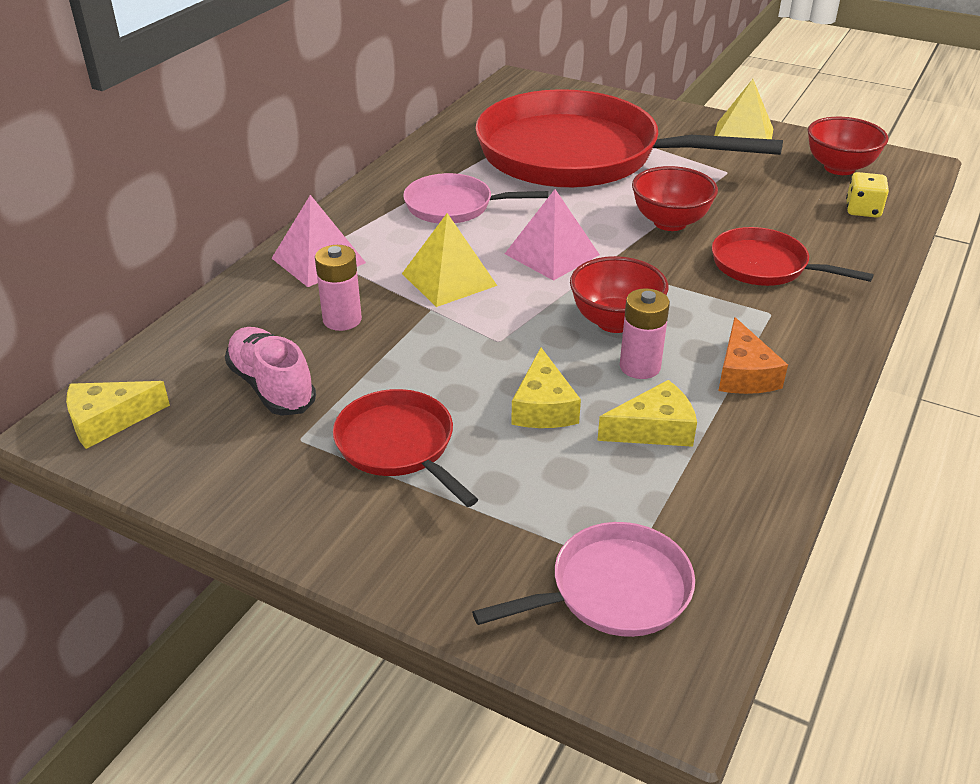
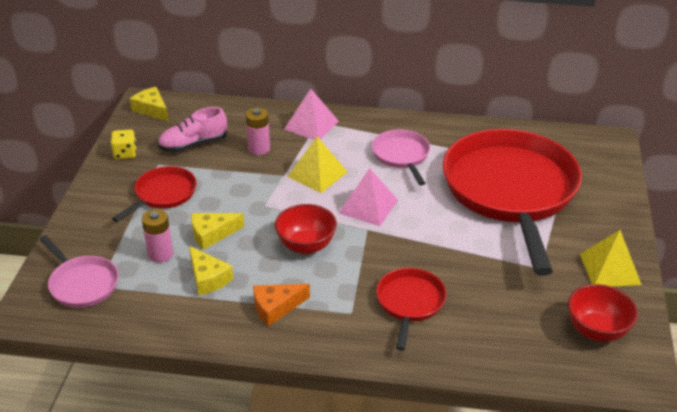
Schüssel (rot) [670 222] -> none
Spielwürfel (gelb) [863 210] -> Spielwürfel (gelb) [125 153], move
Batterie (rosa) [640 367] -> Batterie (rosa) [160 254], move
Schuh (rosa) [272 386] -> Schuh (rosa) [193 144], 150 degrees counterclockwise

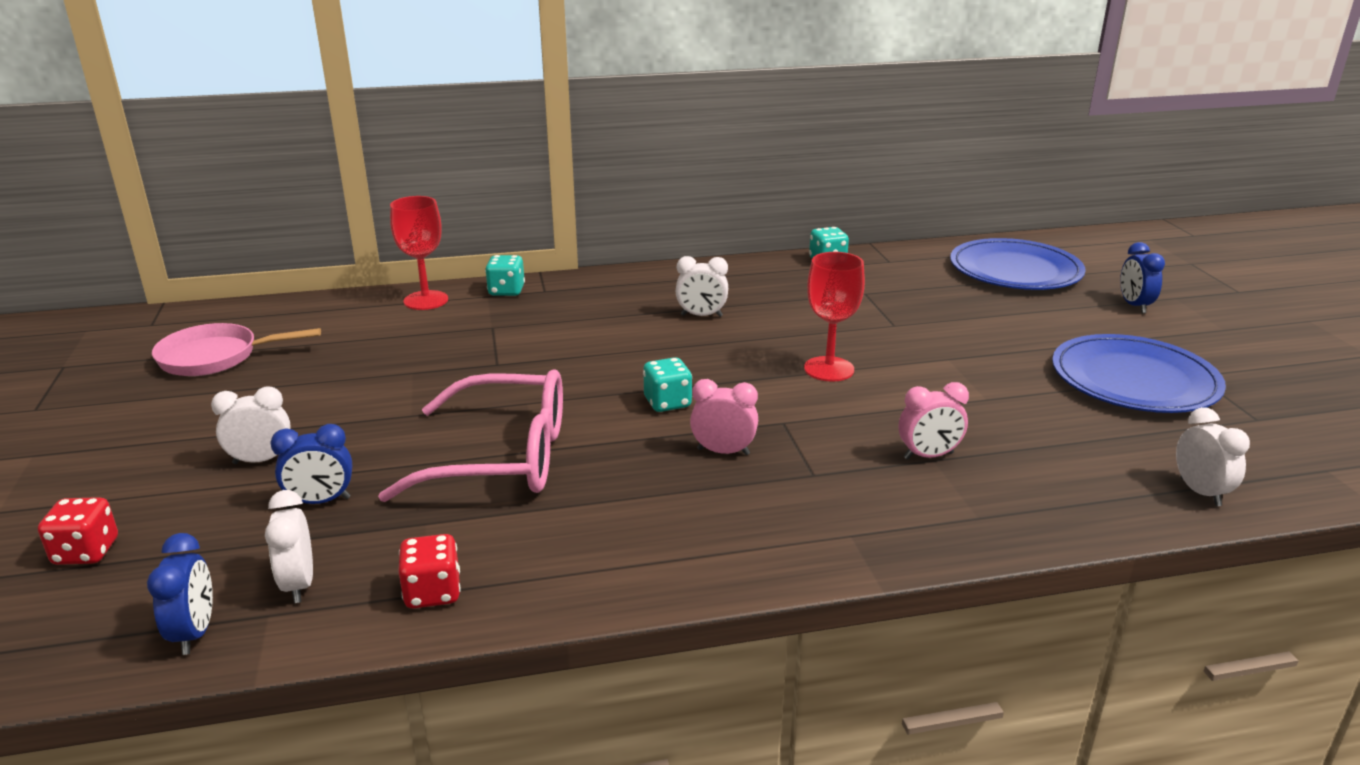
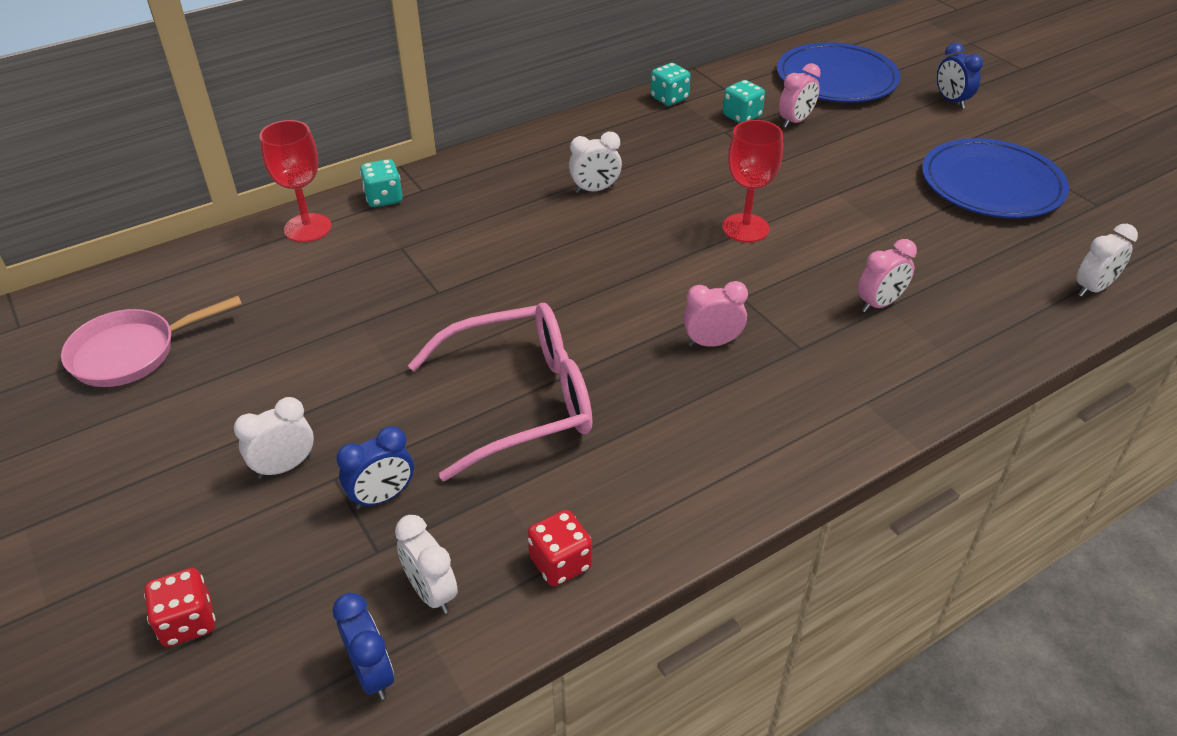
Spielwürfel (türkis) [667 403] -> Spielwürfel (türkis) [742 116], move
Wecker (weiß) [1200 492] -> Wecker (weiß) [1093 288], 90 degrees clockwise
none -> Wecker (rosa) [795 121]

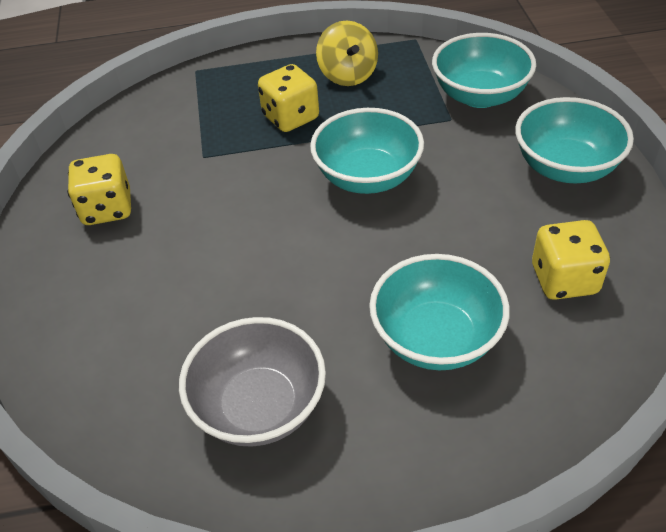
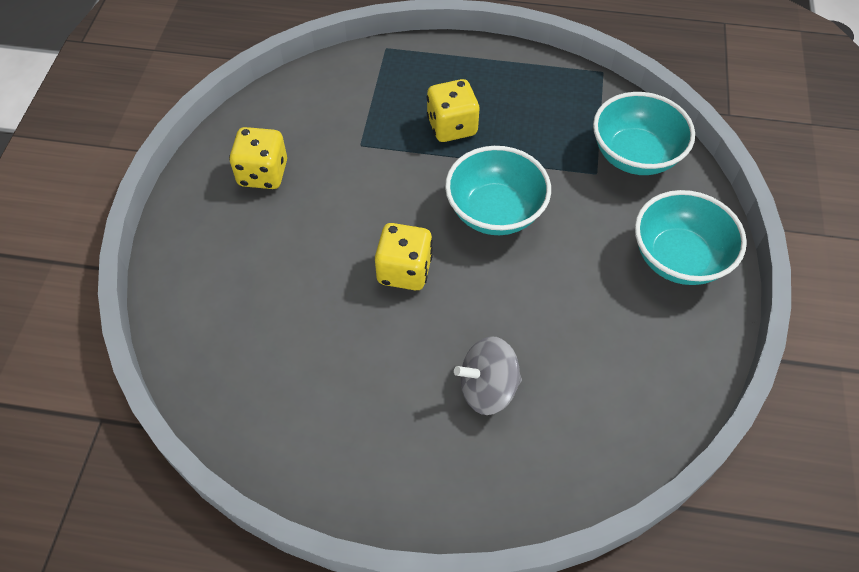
Kreisel (gelb) [348 75] -> none
Spielwürfel (gelb) [564 280] -> Spielwürfel (gelb) [404 271], move
Schüssel (türkis) [436 338] -> Kreisel (grau) [487 388]
Schüssel (grau) [259 407] -> none

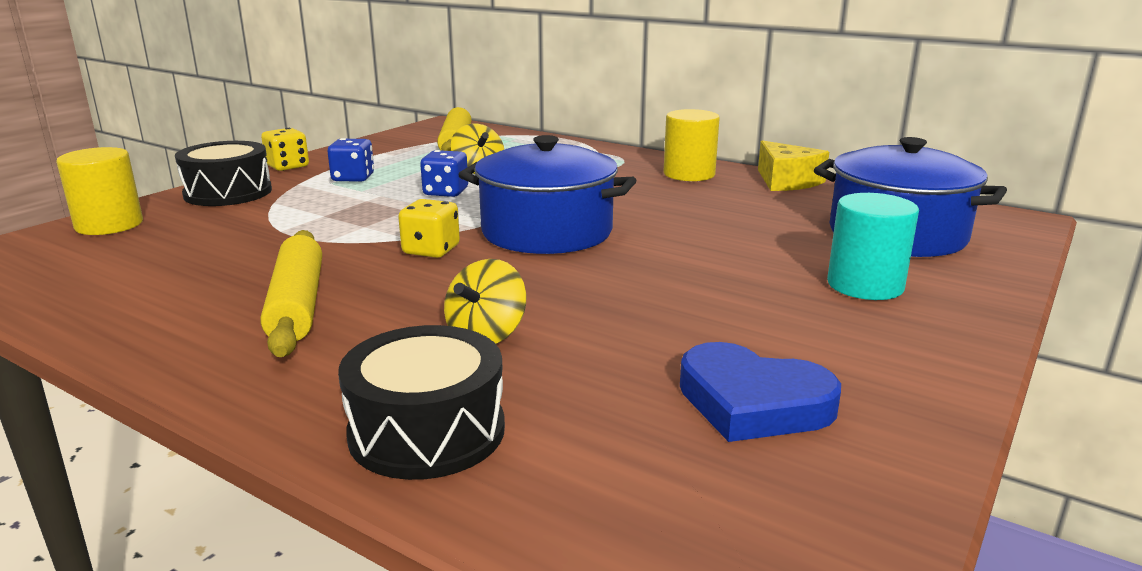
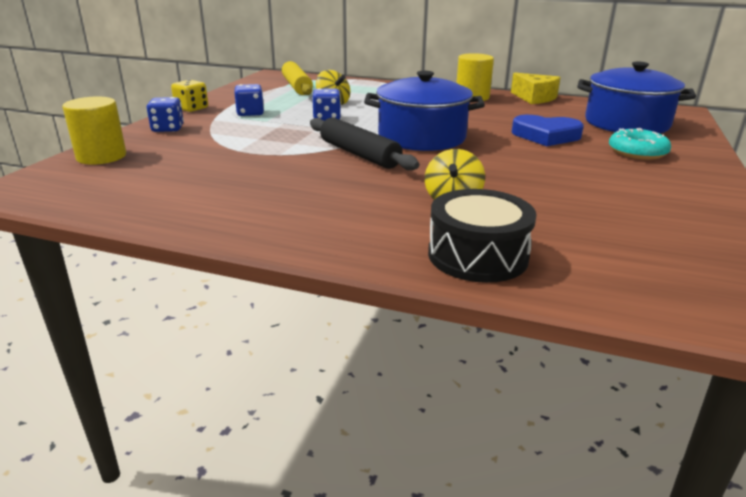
Trommel (schwarz) [228 193] -> Spielwürfel (blau) [168 129]
Vollzylinder (türkis) [865 285] -> Donut (türkis) [637 152]
Spielwürfel (gelb) [431 250] -> Nudelholz (schwarz) [359 154]
Nudelholz (gelb) [297 305] -> none
Herz (blau) [752 402] -> Herz (blau) [546 136], move

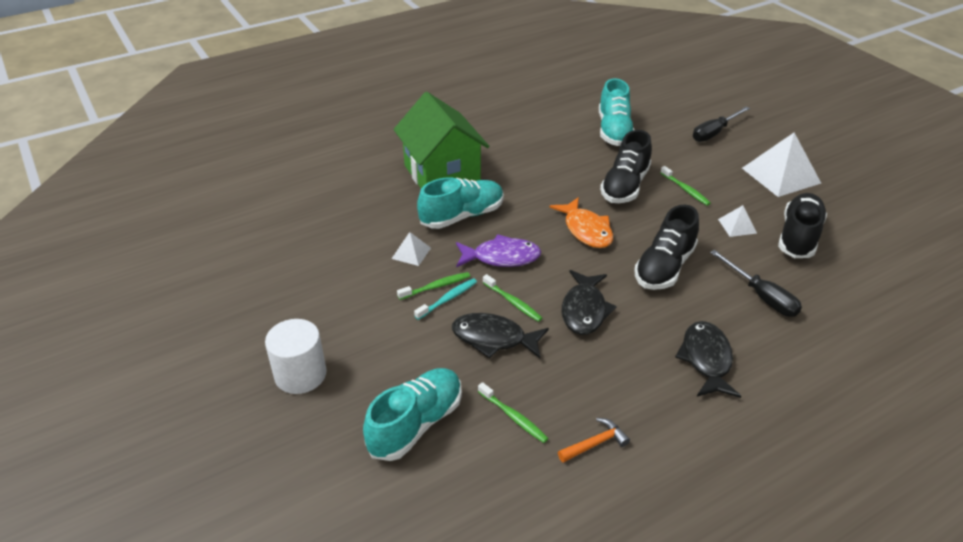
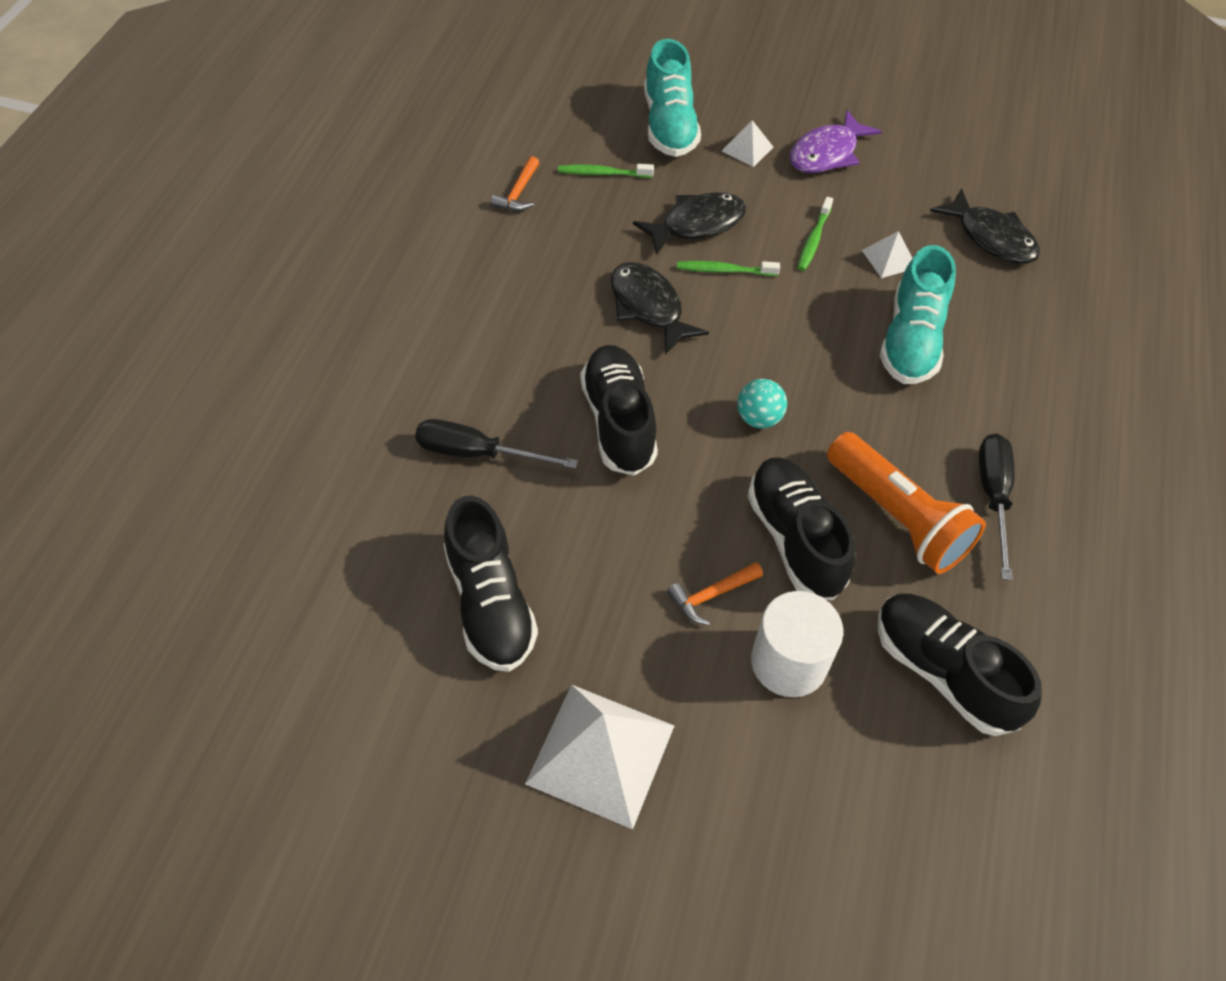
Schuh (türkis) [614 131] -> Schuh (schwarz) [943 672]
Haus (grün) [442 174] -> none
Schraubenzieher (schwarz) [714 132] -> Schraubenzieher (schwarz) [993 497], move
Zahnbürste (grün) [685 190] -> Hammer (orange) [711 596]
Fisch (orange) [586 230] -> Ball (türkis) [758 418]
Pyramide (weiß) [737 226] -> Pyramide (weiß) [747 149], move
Fisch (lila) [501 257] -> Fisch (lila) [827 153], move
Zahnbürste (türkis) [448 299] -> none
Vollzylinder (weiß) [300 374] -> Vollzylinder (weiß) [789 662], move
Fisch (schwarz) [706 359] -> Fisch (schwarz) [991 237], move
none -> Taschenlampe (orange) [897 517]

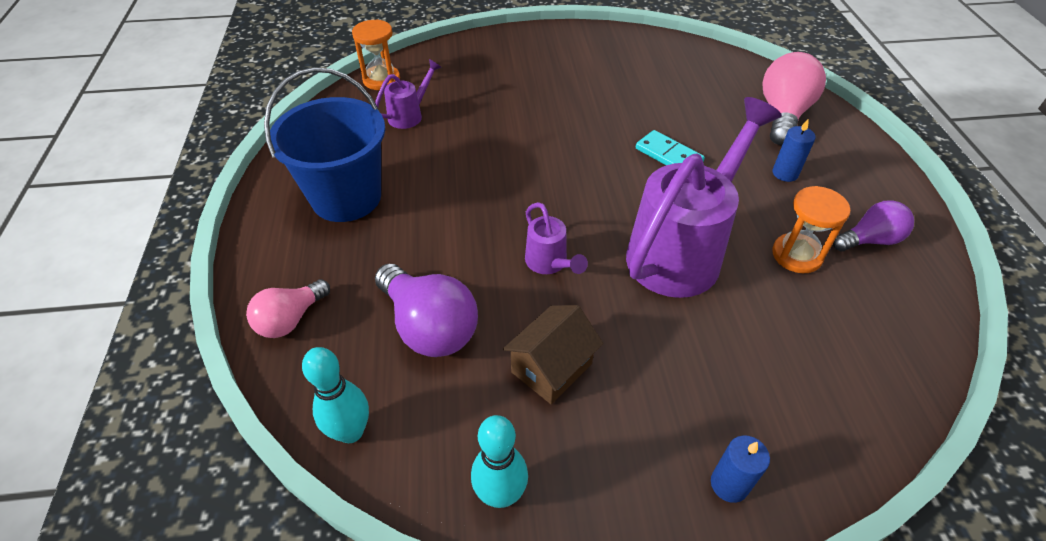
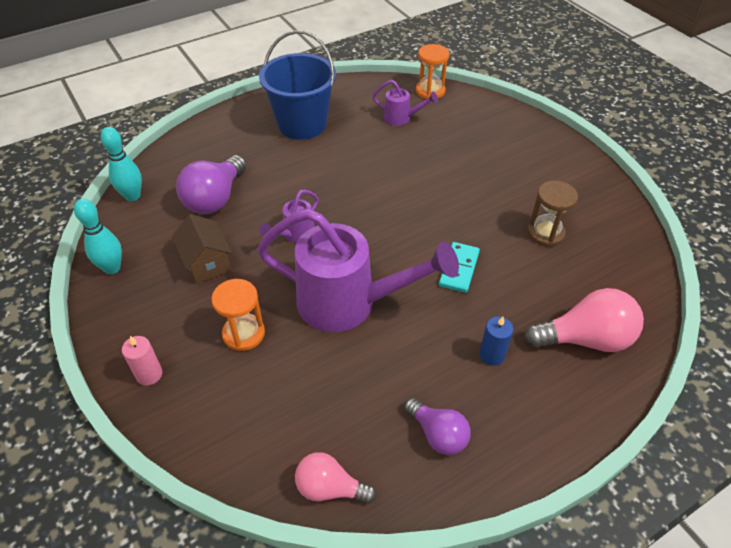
Sanduhr (orange) [796 255] -> Sanduhr (orange) [244 333], move
Glühbirne (rosa) [290 319] -> Glühbirne (rosa) [330 488], move
Haus (braun) [551 368] -> Haus (braun) [206 263], 45 degrees clockwise
Kerze (blau) [729 484] -> Kerze (rosa) [149 374]
none -> Sanduhr (braun) [545 233]

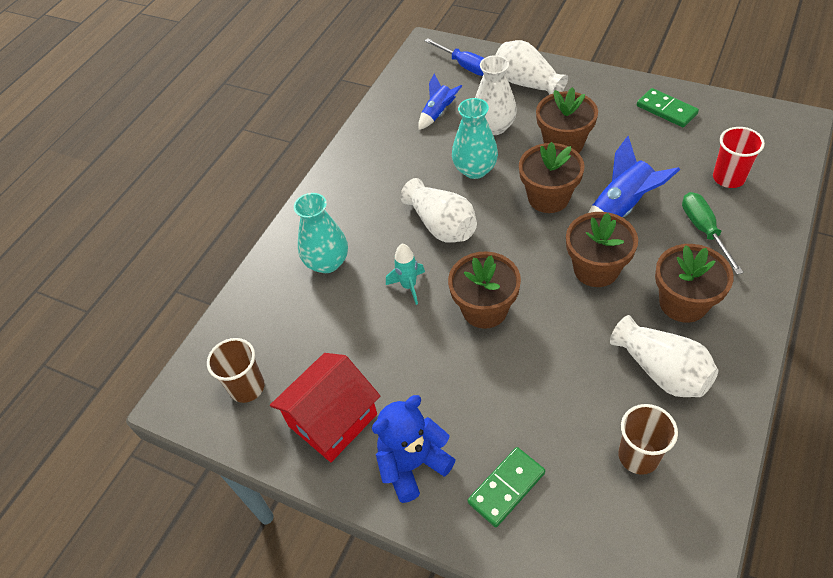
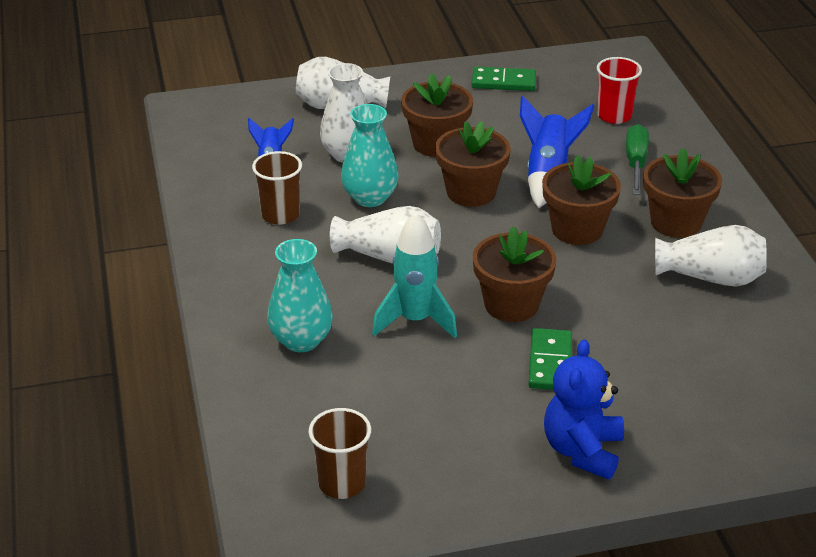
Schraubenzieher (blau) [465 66] -> none
Schraubenzieher (grün) [703 230] -> Schraubenzieher (grün) [635 163], 60 degrees clockwise
Rakete (türkis) [409 286] -> Rakete (türkis) [415 320], x1.58
Haus (rot) [333 420] -> none
Becher (braun) [638 456] -> Becher (braun) [280 215], move
Dominostein (grün) [506 487] -> Dominostein (grün) [550 362], move

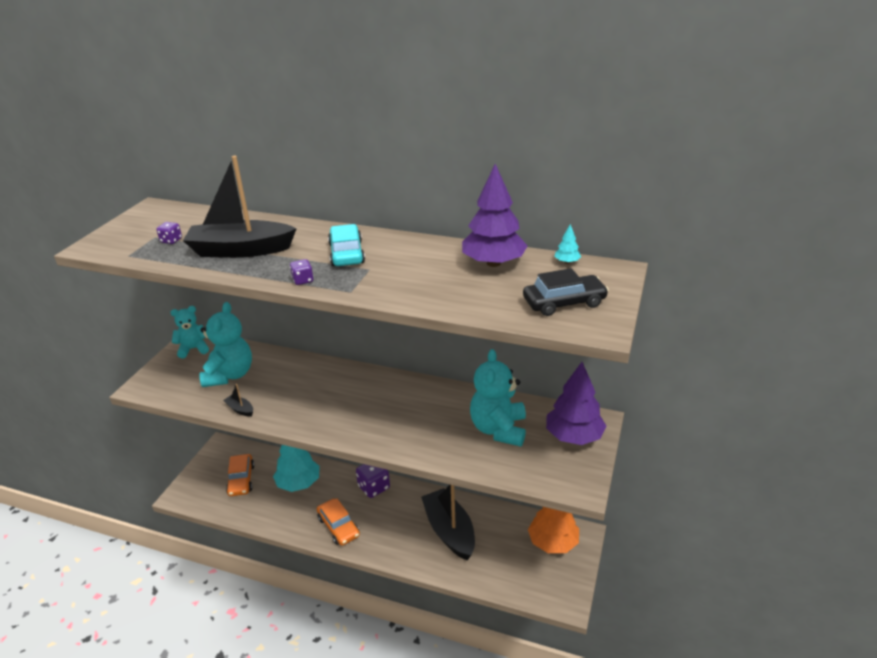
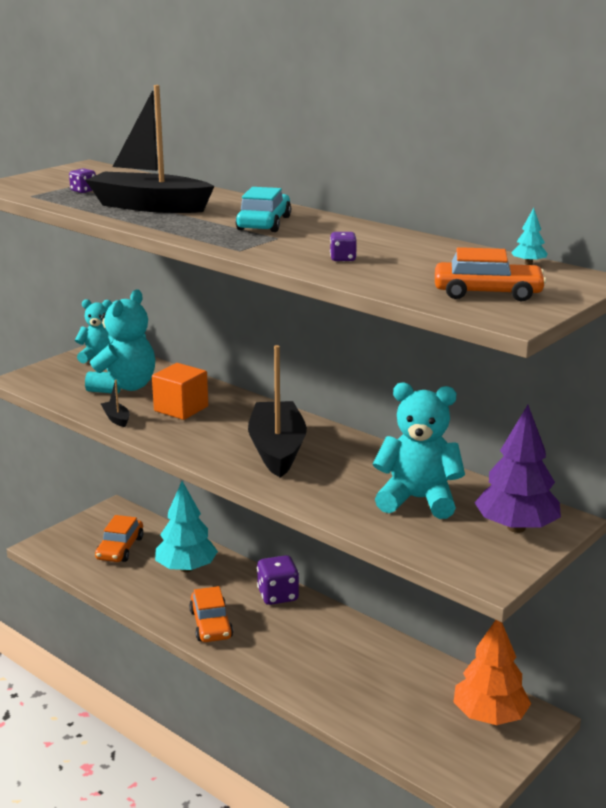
Baum (lila) [493 263] -> none
Spielwürfel (lila) [303 280] -> Spielwürfel (lila) [343 259], move
Auto (schwarz) [564 302] -> Auto (orange) [487 293]
Teddybär (türkis) [498 429] -> Teddybär (türkis) [418 500], 75 degrees clockwise
Boot (schwarz) [449 531] -> Boot (schwarz) [277 450], move
none -> Kubus (orange) [181 409]

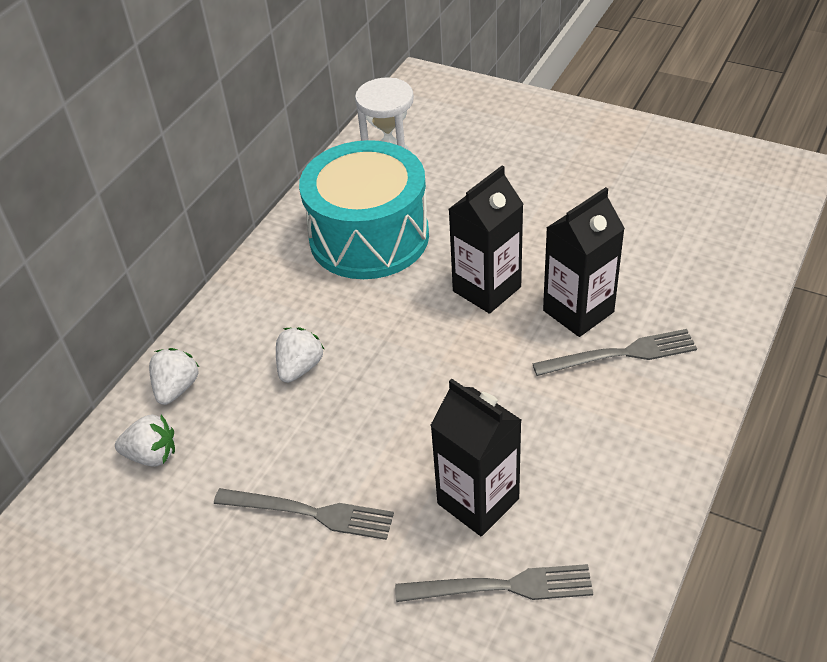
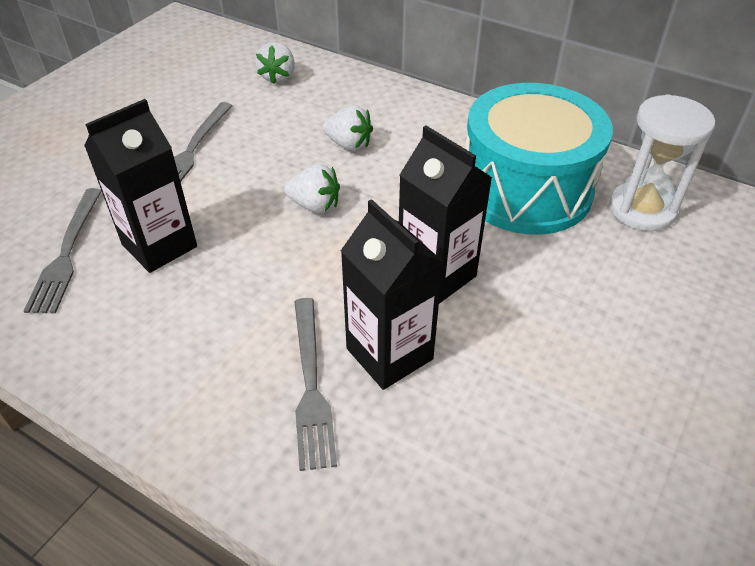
Erdbeere (weiß) [177 388] -> Erdbeere (weiß) [315 205], move

